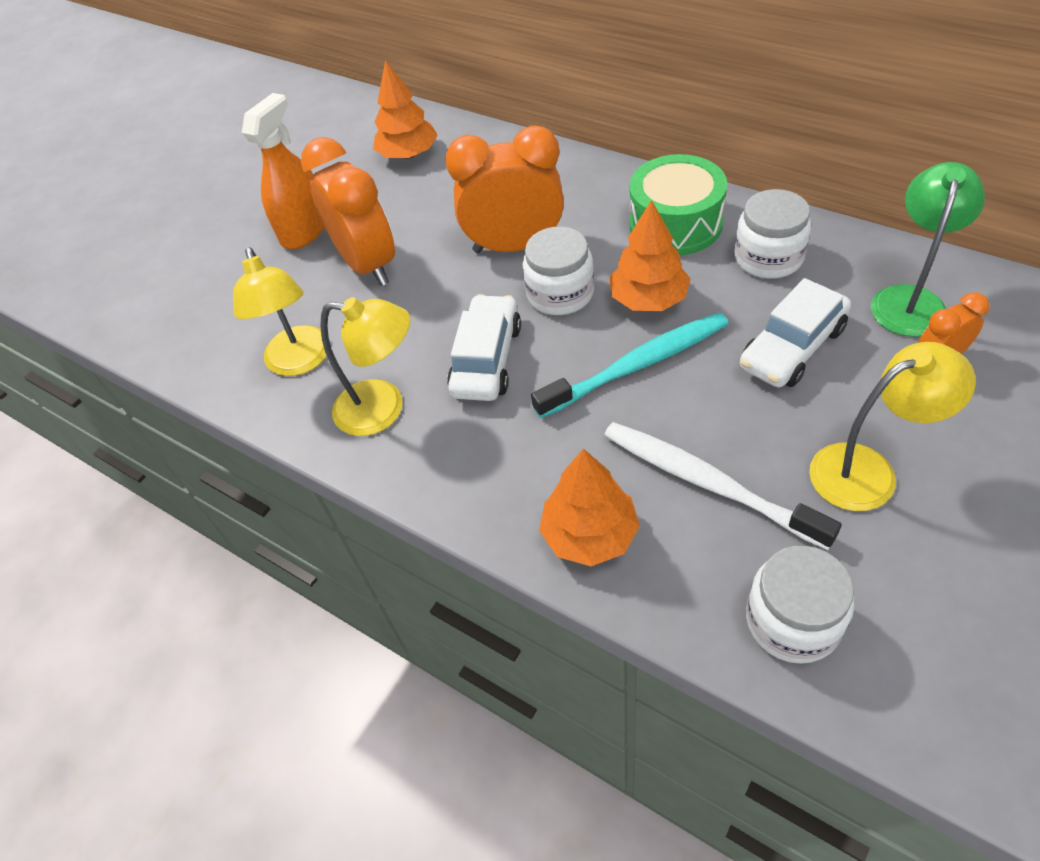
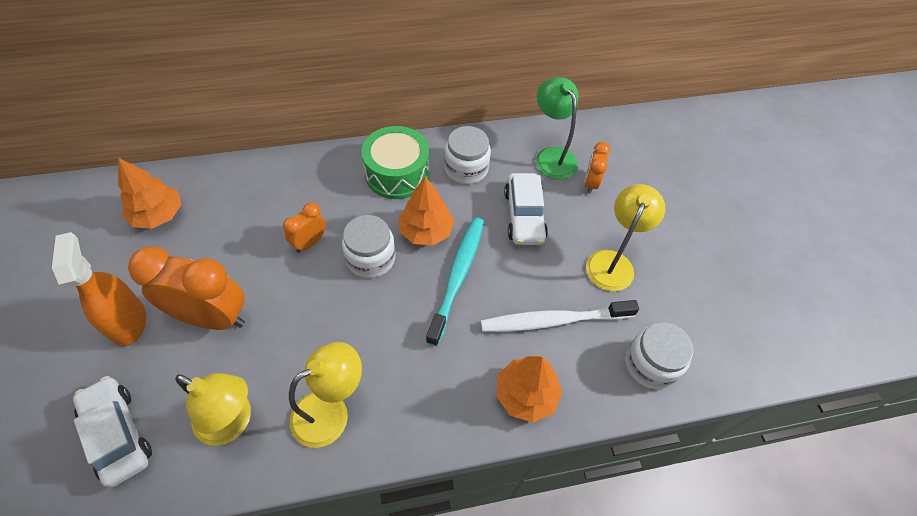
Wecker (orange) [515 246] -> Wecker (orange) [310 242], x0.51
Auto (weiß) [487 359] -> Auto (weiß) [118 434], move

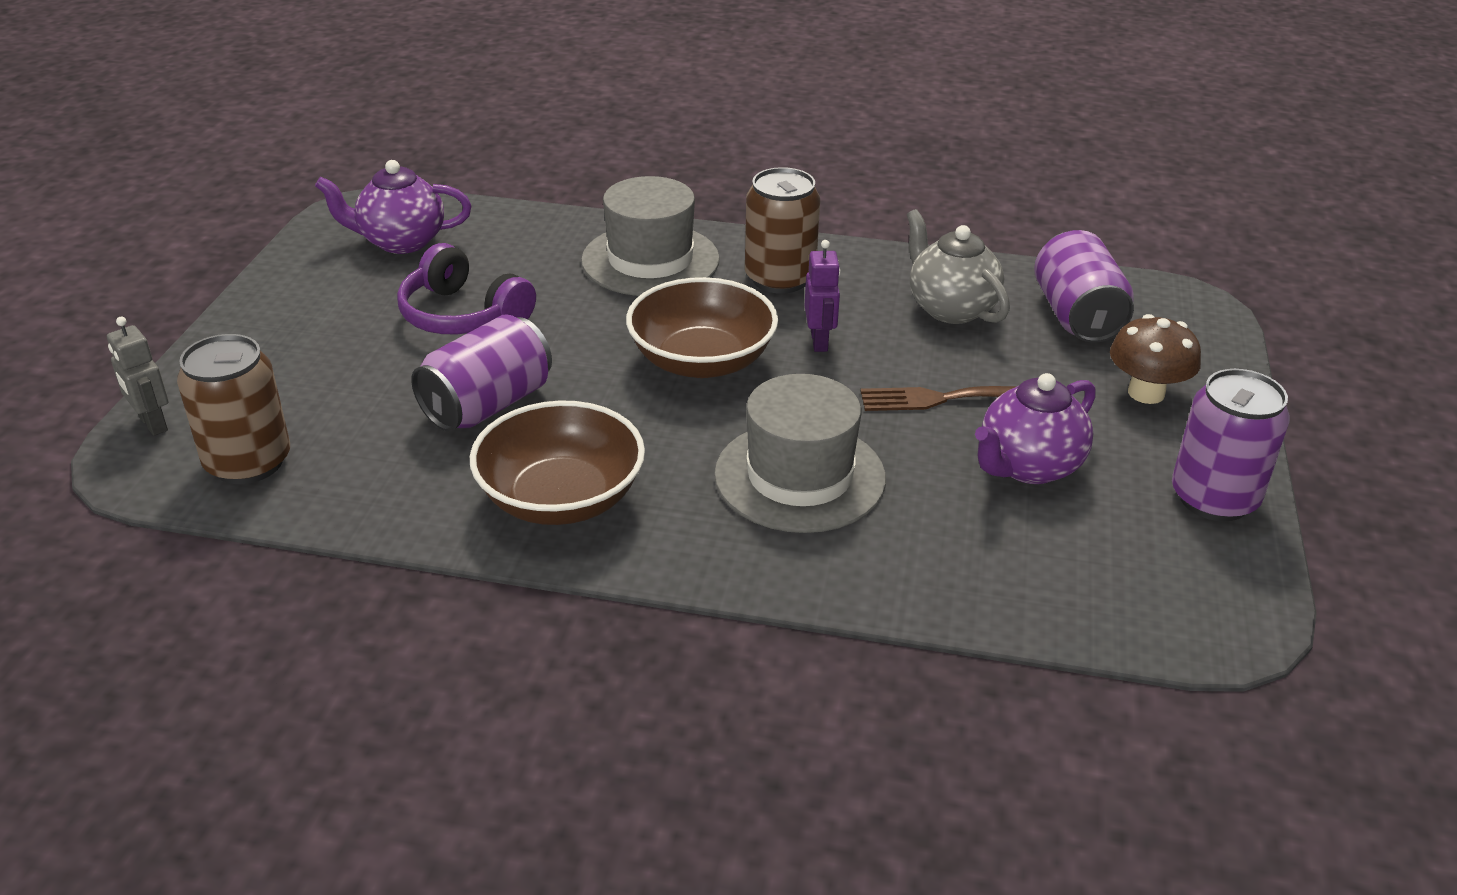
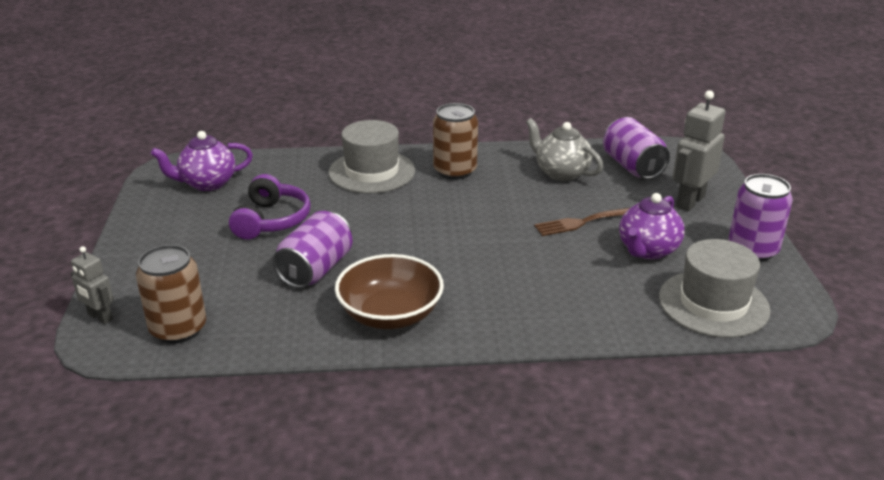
Roboter (lila) [819 341] -> none
Kopfhörer (lila) [463 315] -> Kopfhörer (lila) [271 220], 105 degrees counterclockwise
Schüssel (braun) [702 361] -> none
Pilz (braun) [1146 393] -> Roboter (grau) [690 201]
Hut (grau) [800 476] -> Hut (grau) [713 304], move

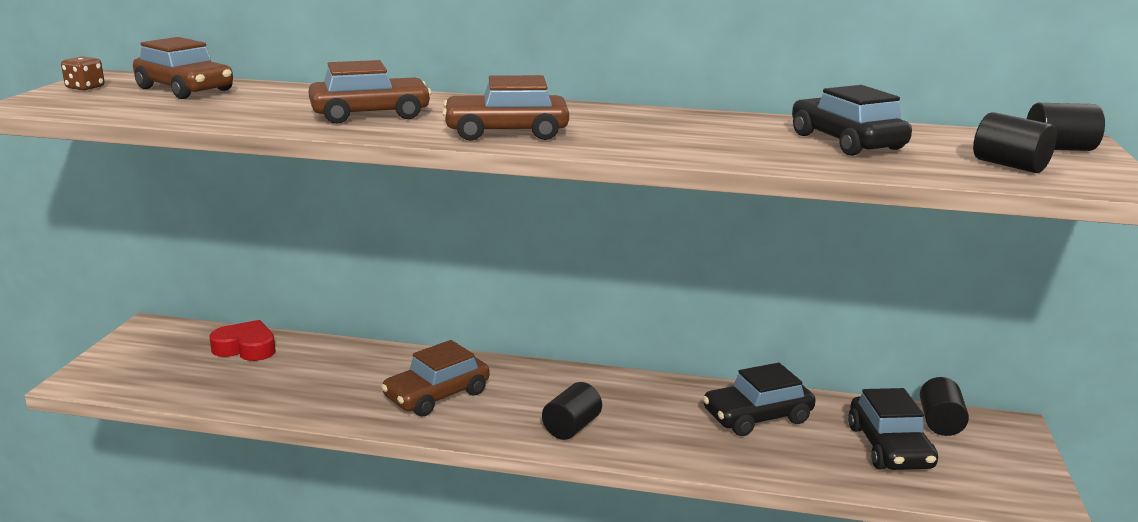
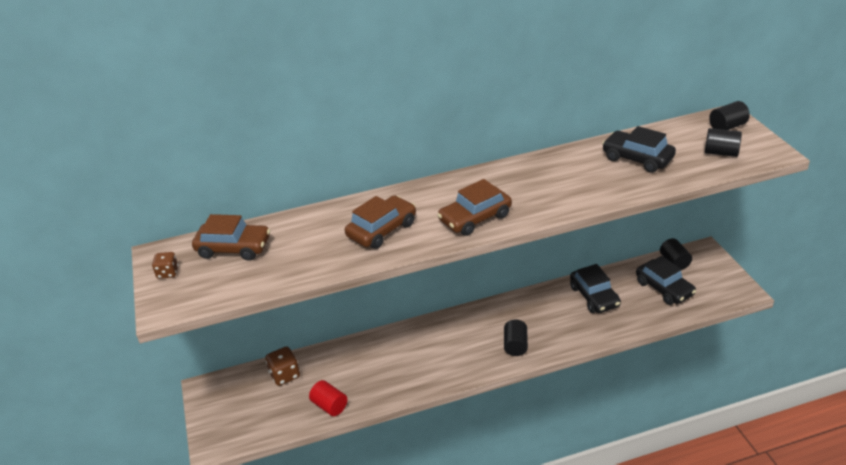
Herz (rot) [246 348] -> Spielwürfel (braun) [285 375]
Auto (braun) [437 395] -> none
Auto (schwarz) [757 416] -> Auto (schwarz) [594 296], 60 degrees counterclockwise
none -> Vollzylinder (rot) [330 406]

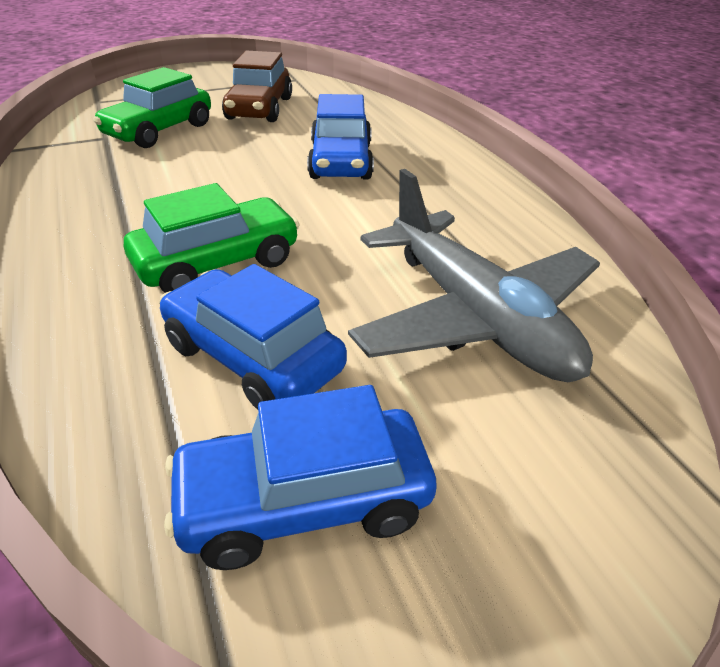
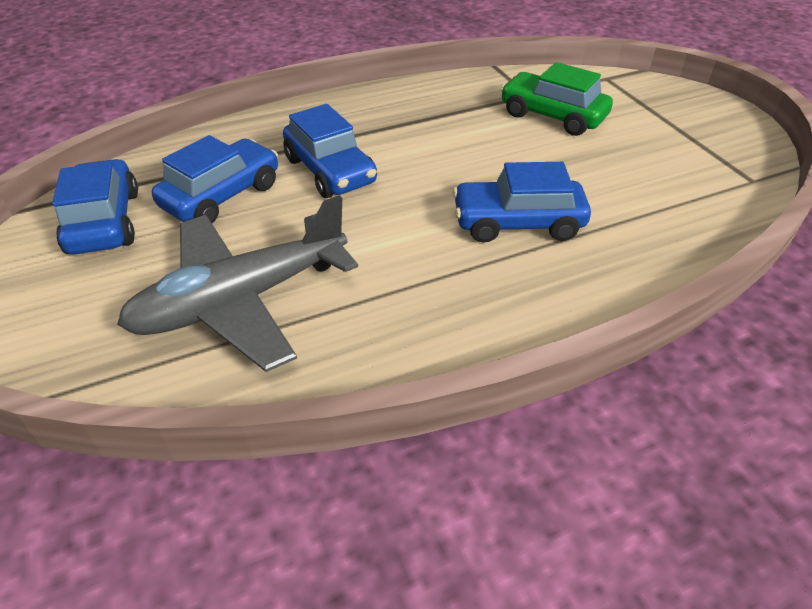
Auto (braun) [259 108] -> none
Auto (grün) [217 262] -> Auto (blau) [330 171]

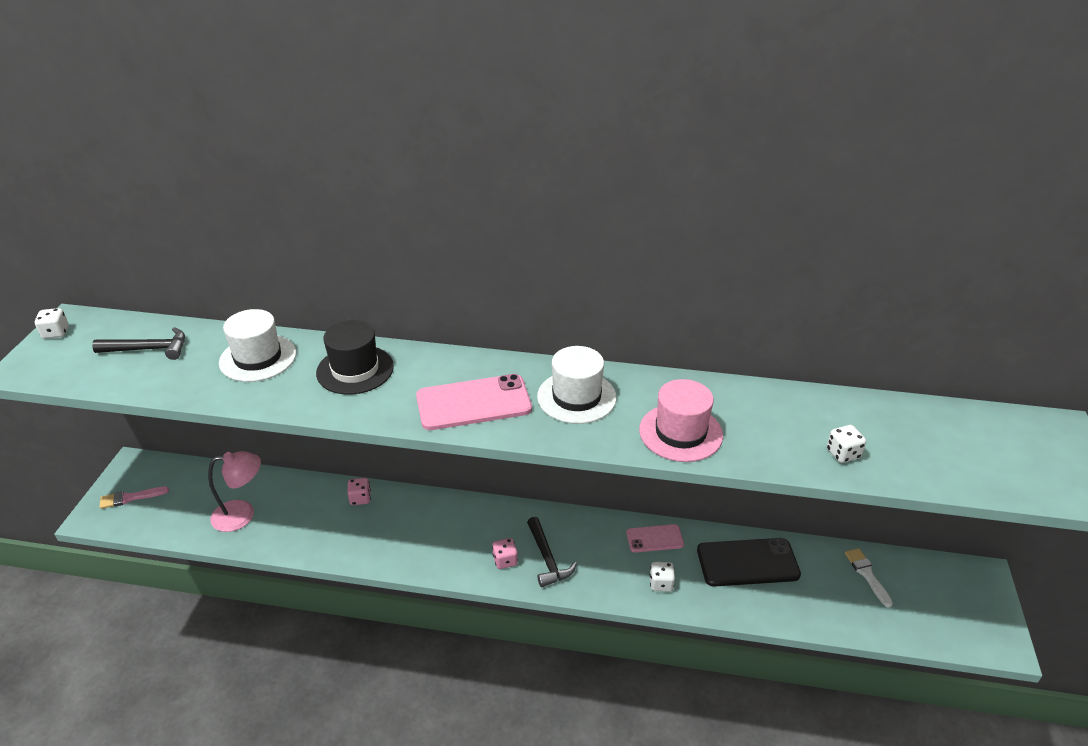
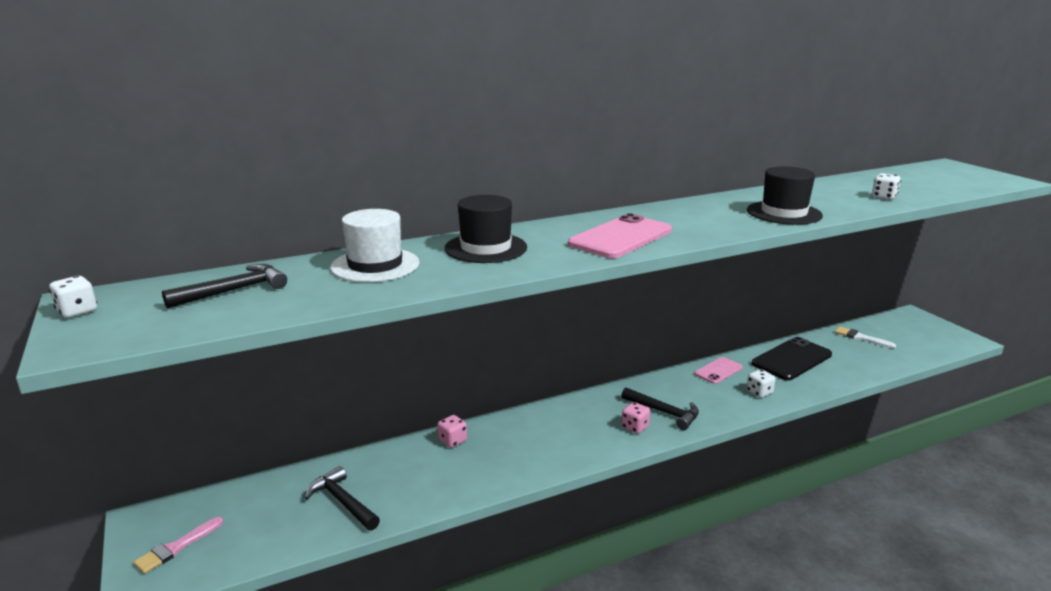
Hut (weiß) [576 397] -> none
Hut (rosa) [680 432] -> Hut (schwarz) [784 213]
Lampe (rosa) [242 514] -> Hammer (schwarz) [342 502]

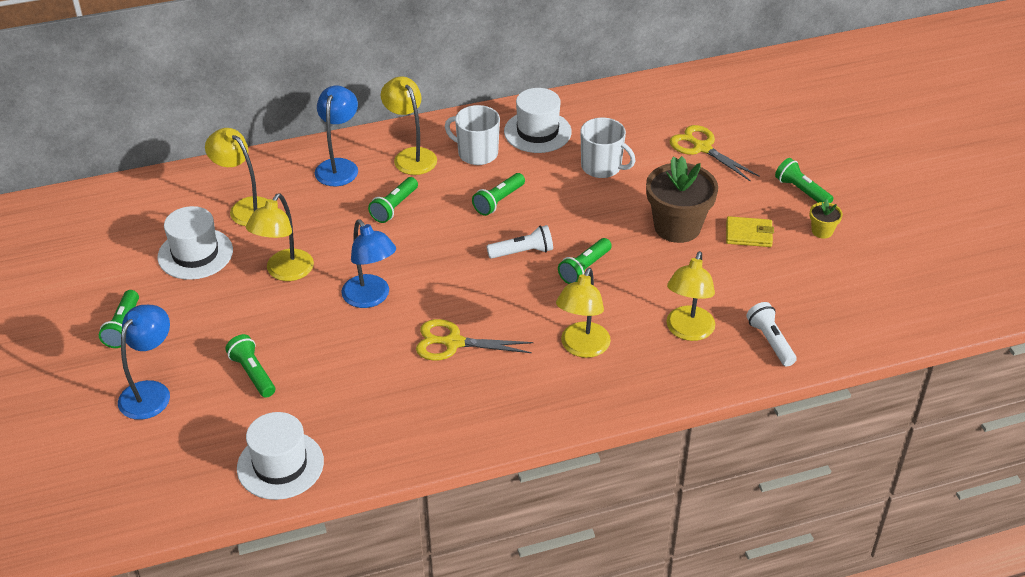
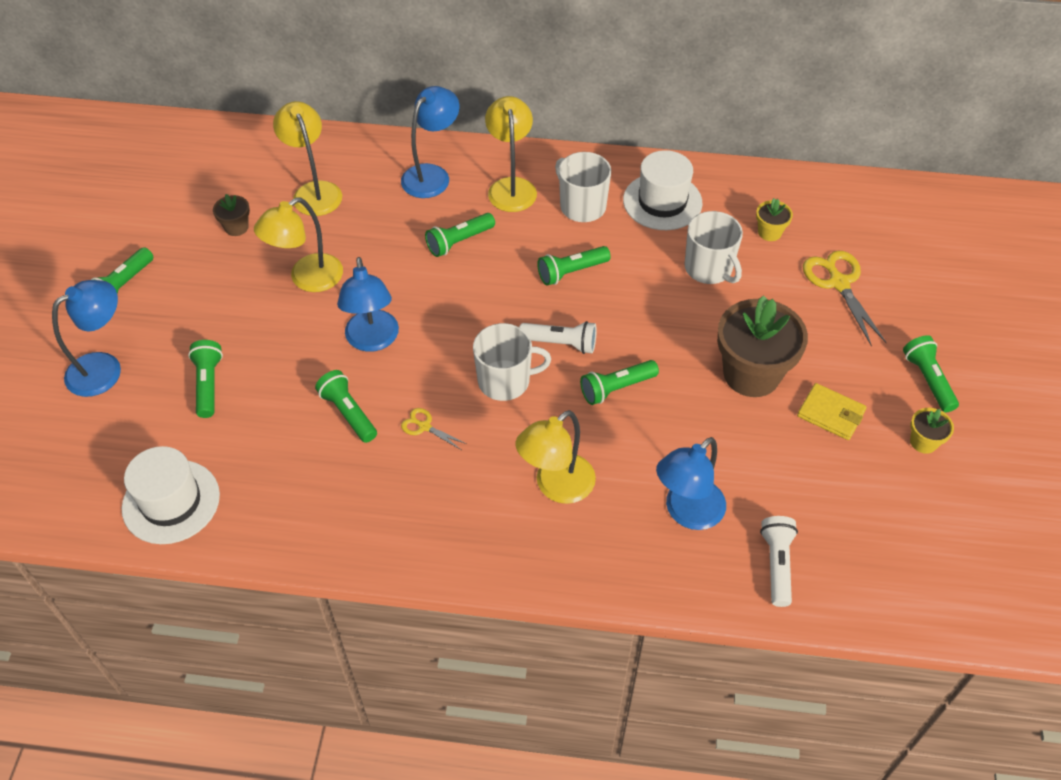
Hut (weiß) [195 254] -> Blumentopf (braun) [236 227]
Lampe (gelb) [687 331] -> Lampe (blau) [687 513]
Schere (gelb) [453 343] -> Schere (gelb) [424 426], x0.52
none -> Blumentopf (gelb) [769 232]
none -> Tasse (weiß) [505 381]
none -> Taschenlampe (grün) [348 413]

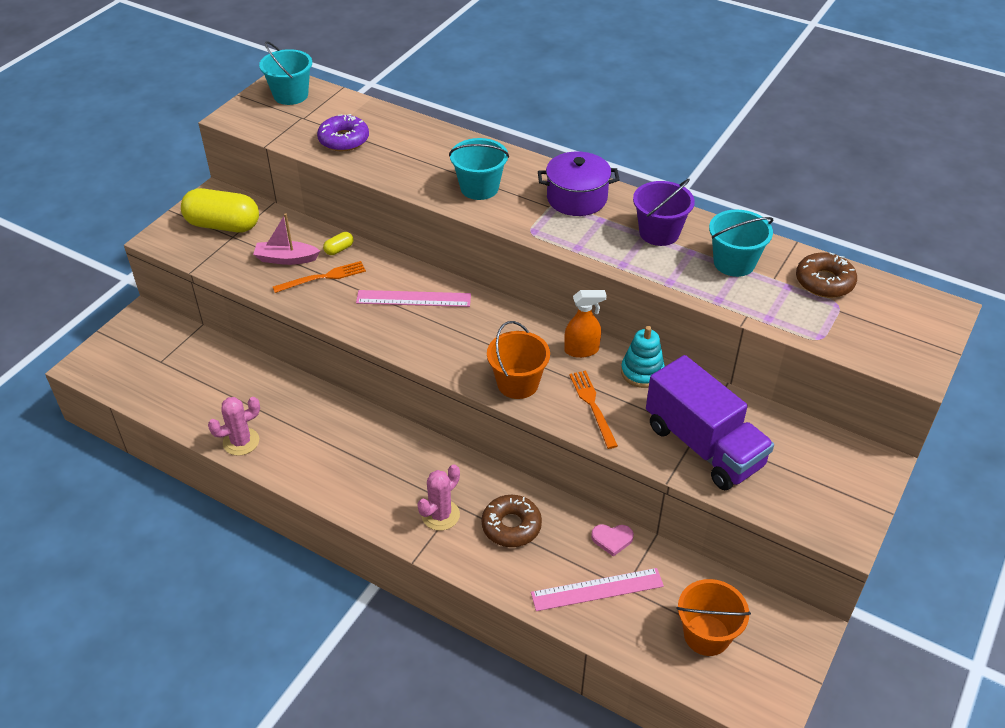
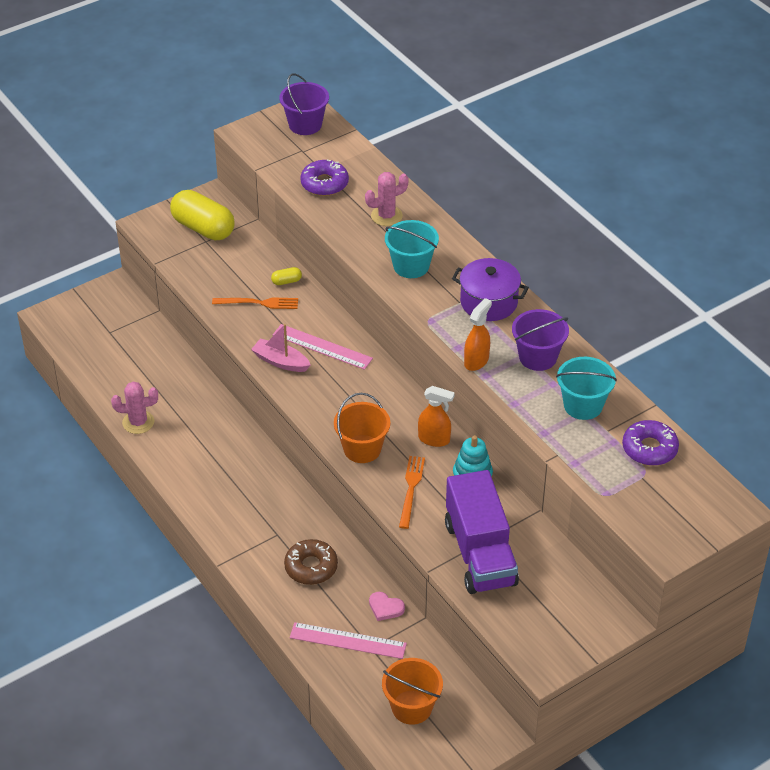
Eimer (türkis) [291 95] -> Eimer (lila) [305 125]
Boot (rosa) [286 259] -> Boot (rosa) [281 362], move
Donut (braun) [824 282] -> Donut (lila) [649 448]
Kaktus (rosa) [440 515] -> Kaktus (rosa) [386 216], move
none -> Sprühflasche (orange) [476 361]

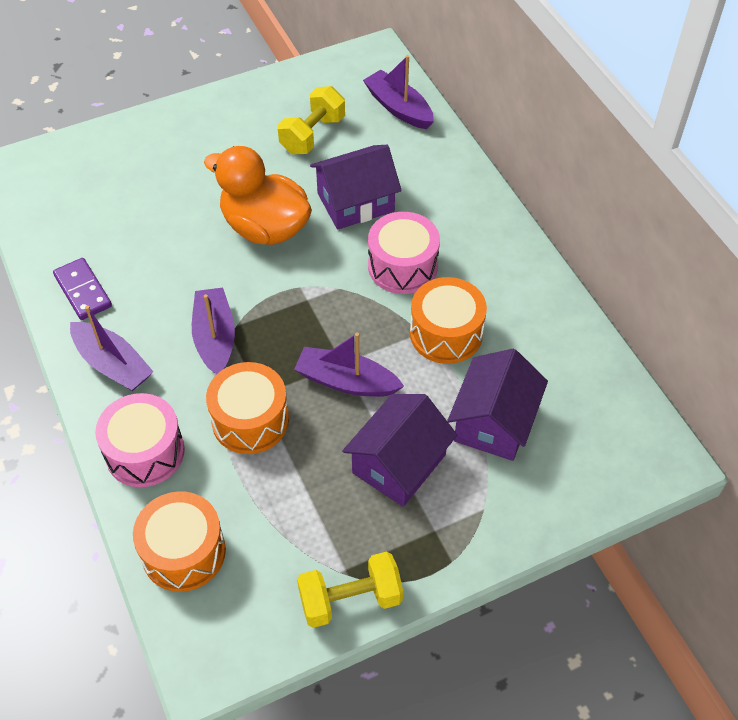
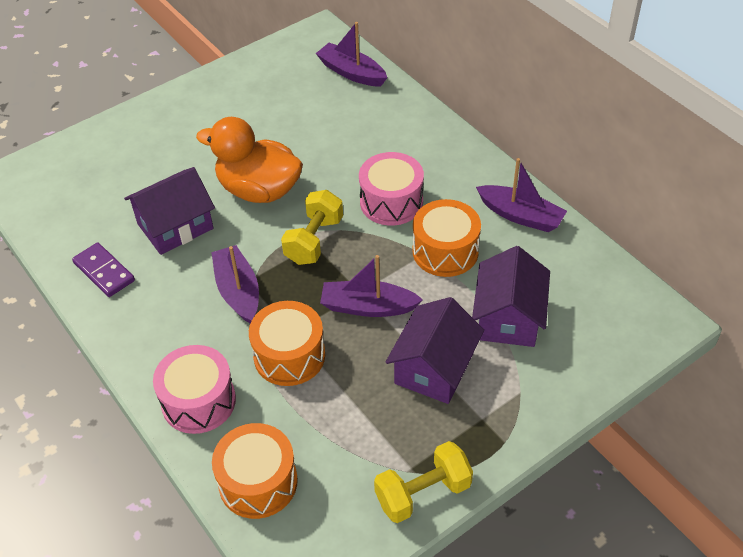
Hantel (gelb) [312 135] -> Hantel (gelb) [314 240], move
Haus (lila) [355 202] -> Haus (lila) [175 226], move
Boot (lila) [113 364] -> Boot (lila) [520 216], move

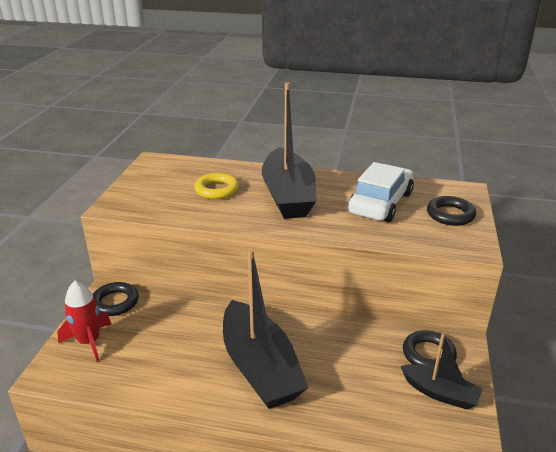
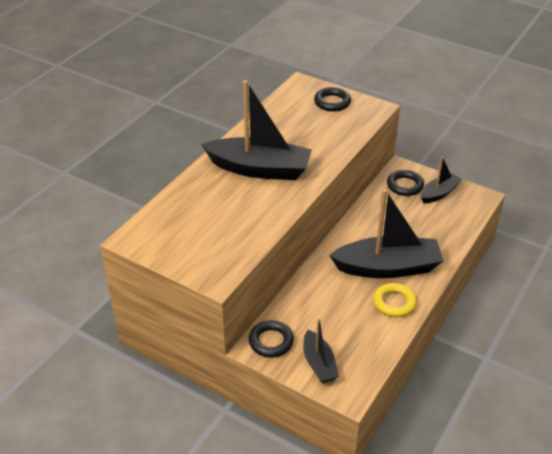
Auto (weiß) [381 203] -> none
Ring (gelb) [217 190] -> Ring (gelb) [394 303], move
Rakete (rot) [89 342] -> Boot (schwarz) [319 363]

